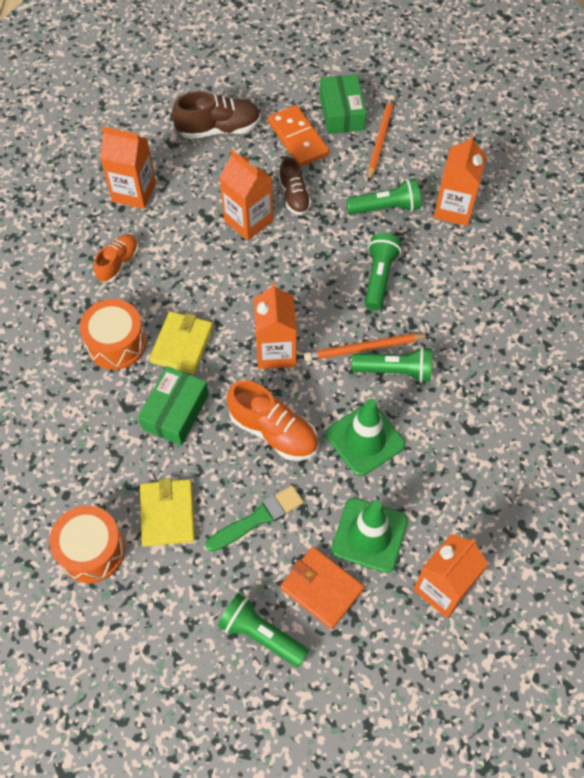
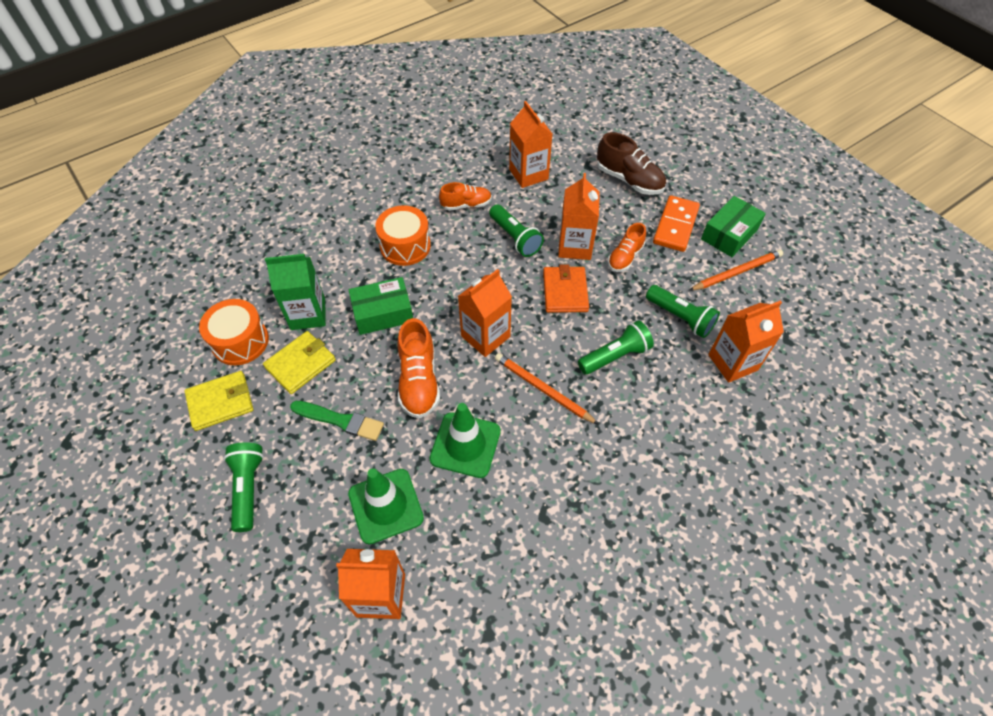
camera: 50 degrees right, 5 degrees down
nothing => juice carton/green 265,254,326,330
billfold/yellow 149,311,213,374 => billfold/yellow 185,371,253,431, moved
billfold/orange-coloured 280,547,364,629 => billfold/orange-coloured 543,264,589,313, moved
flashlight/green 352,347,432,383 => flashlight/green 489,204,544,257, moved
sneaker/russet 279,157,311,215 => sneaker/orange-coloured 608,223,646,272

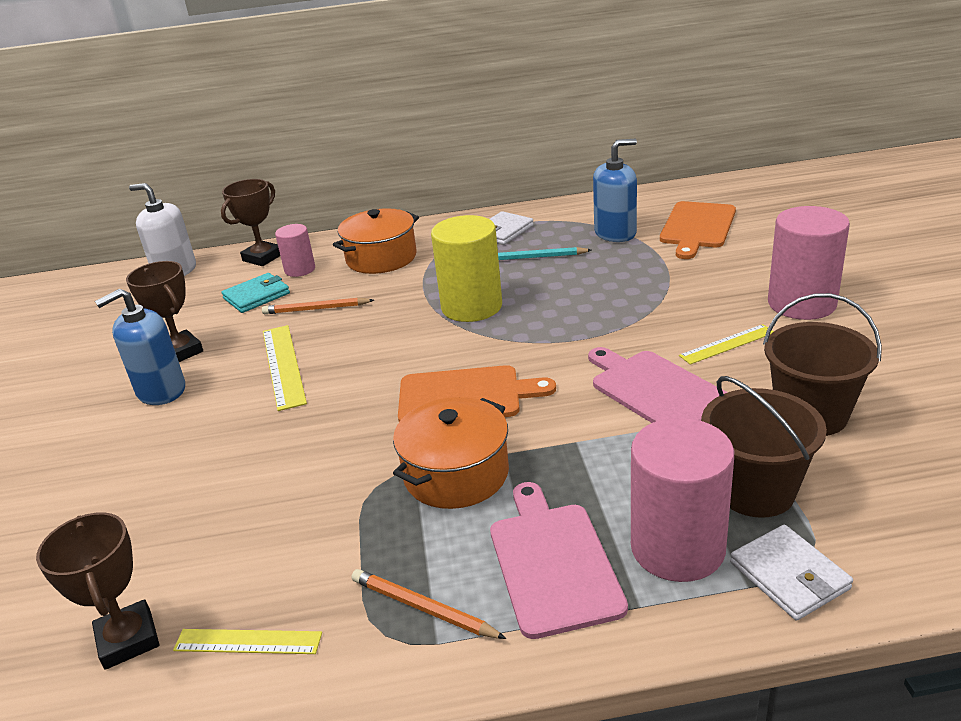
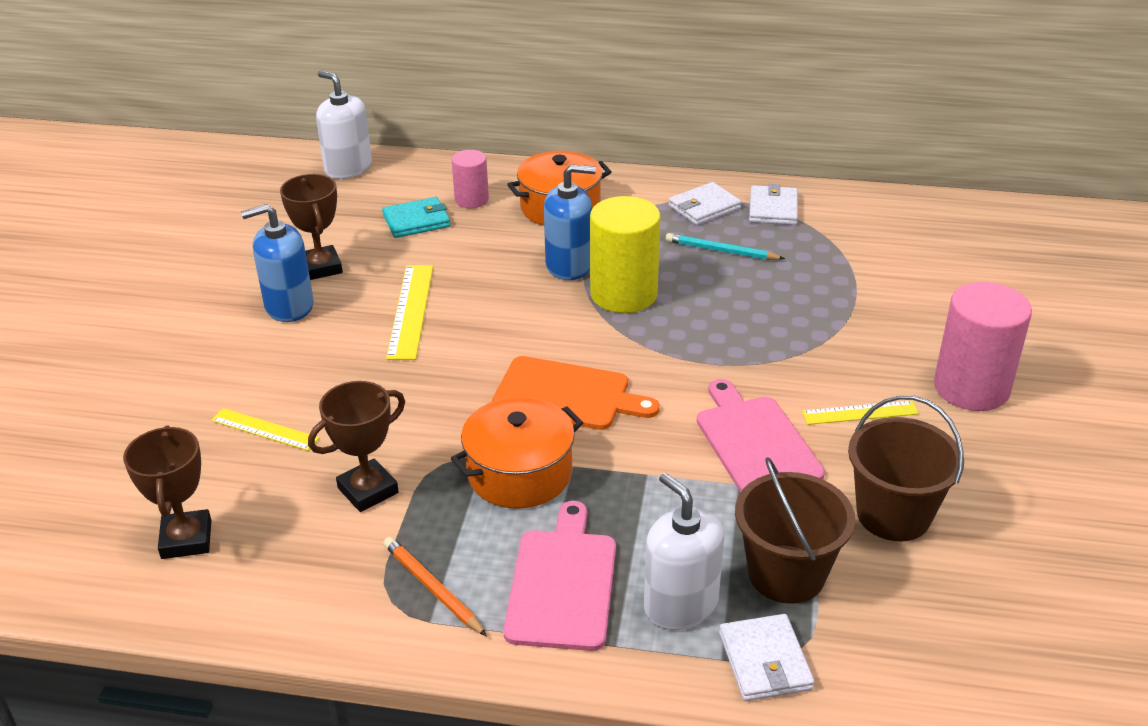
camera: 15 degrees right, 5 degrees up
wooden pencil/orange-coloured 262,297,374,314 => nothing
chopping board/orange-coloured 660,201,736,259 => nothing
nothing => billfold/white 749,184,798,225
straightedge/yellow 173,629,322,654 => straightedge/yellow 211,408,319,451, moved
prize cup/russet 221,179,280,266 => prize cup/russet 308,381,405,512, moved
pump bottle/blue 593,138,637,242 => pump bottle/blue 544,164,596,280, moved
cylinder shape/rosy 631,418,734,582 => pump bottle/white 644,473,724,630

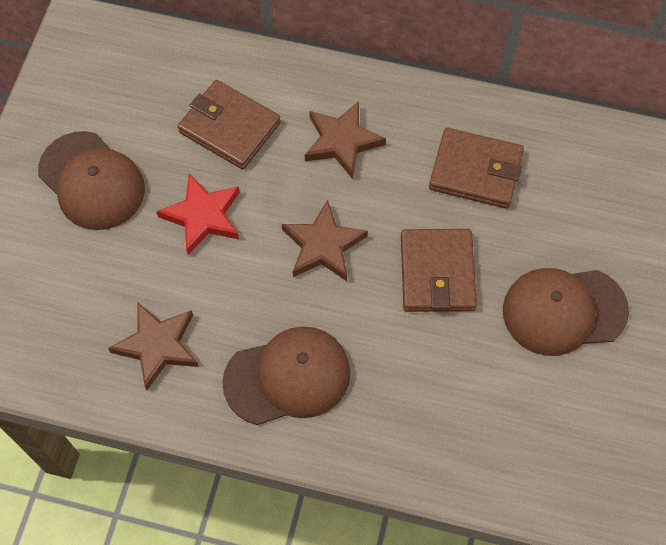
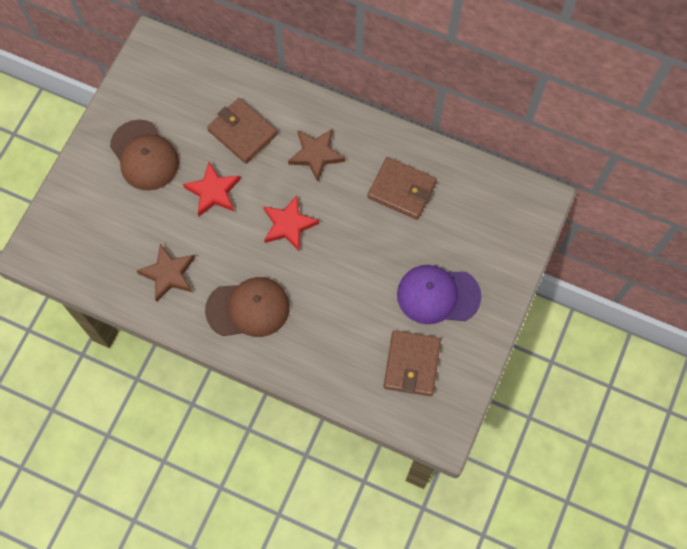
camera: 10 degrees right, 5 degrees up
billfold/russet 401,229,477,312 => billfold/russet 384,331,441,396, moved
five-pointed star/russet 282,200,368,281 => five-pointed star/red 263,195,319,252
baseball cap/russet 503,268,629,356 => baseball cap/royal purple 397,265,481,324

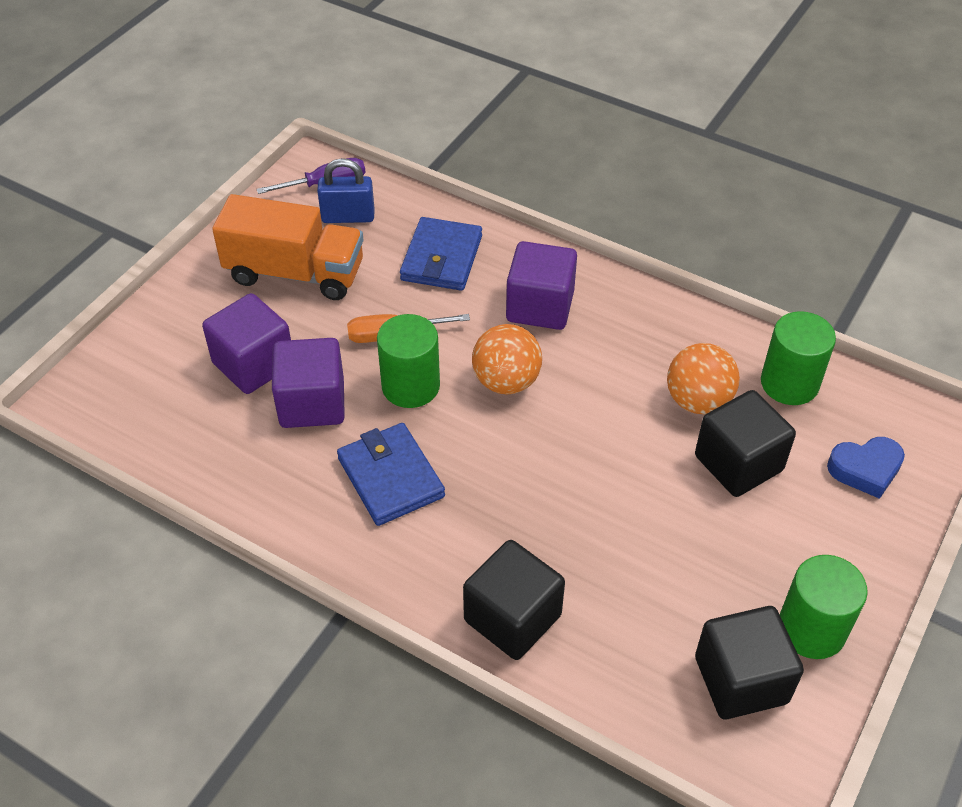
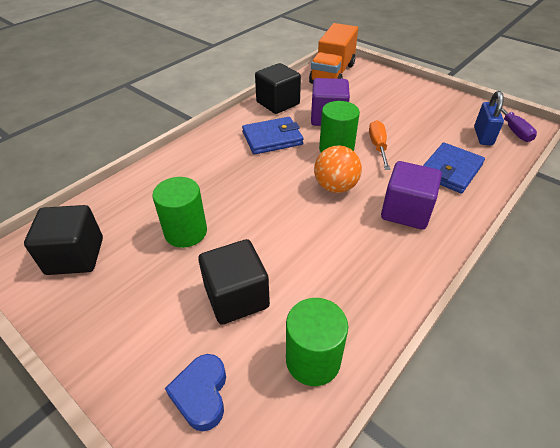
camera: 100 degrees right, 5 degrees down
block/royal purple 202,293,291,394 => nothing
ball/orange-coloured 667,343,740,415 => nothing
toy truck/orange-coloured 212,194,364,300 => toy truck/orange-coloured 309,23,358,84, moved
block/black 463,540,565,660 => block/black 255,63,301,114, moved
cylinder shape/green 780,555,868,659 => cylinder shape/green 152,177,207,248, moved
billfold/blue 400,217,482,291 => billfold/blue 423,142,485,193, 75 degrees counterclockwise

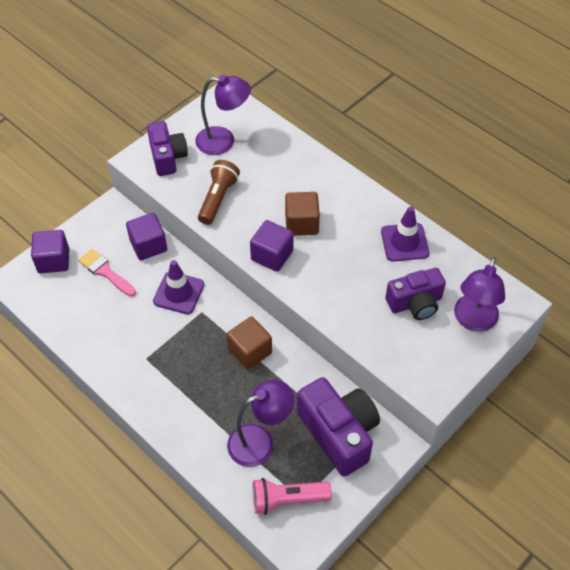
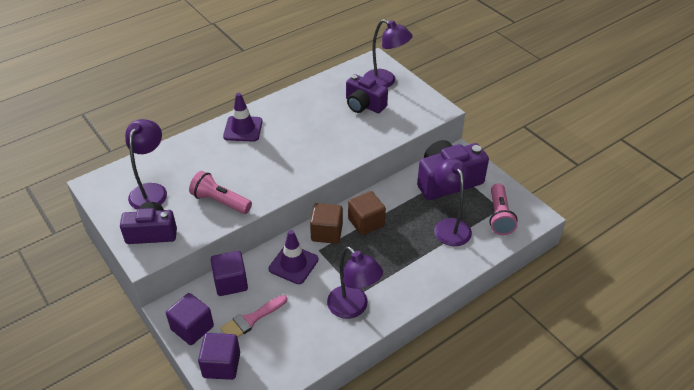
camera: 80 degrees left, 10 degrees down
nothing => reading lamp/royal purple 327,246,383,319
block/royal purple 250,220,294,272 => block/royal purple 166,293,214,345, moved
block/russet 285,192,320,236 => block/russet 310,203,343,244, moved
safety cone/royal purple 381,206,429,262 => safety cone/royal purple 223,93,263,142, moved
flashlight/russet 198,160,240,225 => flashlight/rosy 189,171,252,214
photo camera/royal purple 385,268,446,320 => photo camera/royal purple 346,74,388,113, 135 degrees clockwise

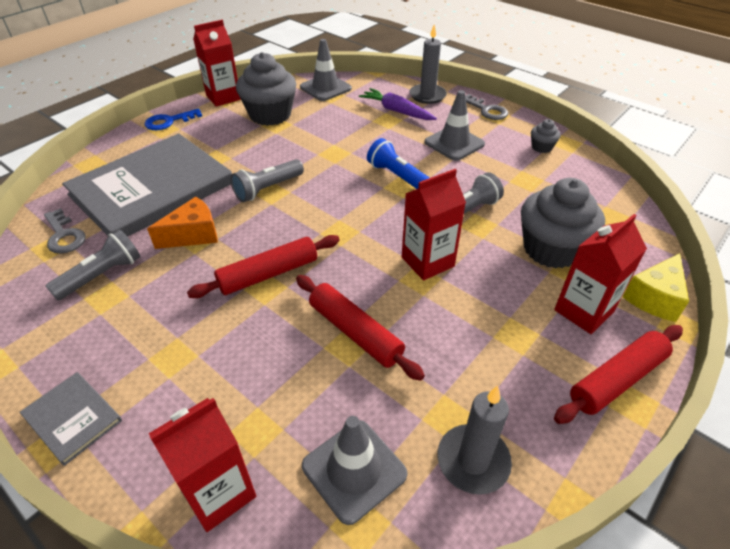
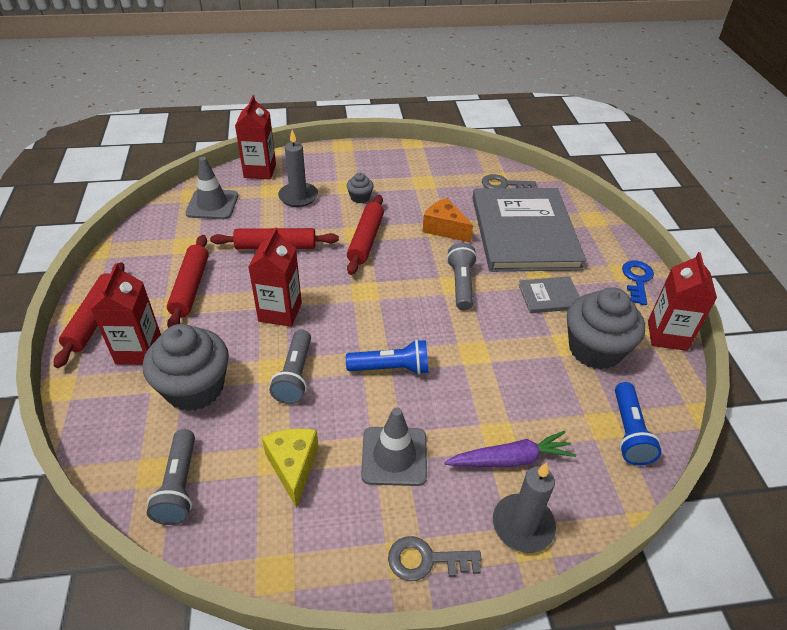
camera: 130 degrees right, 0 degrees up
nothing => rolling pin/red 167,235,209,328
book/grey 20,372,122,466 => book/grey 518,276,580,313, moved
flashlight/grey 45,230,140,301 => flashlight/grey 146,429,195,525, moved
candle/grey 438,386,512,495 => candle/grey 278,130,318,207, moved
fairy cake/grey 531,119,561,153 => fairy cake/grey 347,172,373,203, moved
piece of cheese/yellow 622,253,689,322 => piece of cheese/yellow 262,429,319,508, moved
safety cone/grey 300,39,352,101 => flashlight/blue 615,382,661,465
piece of cheese/orange-coloured 147,197,218,249 => piece of cheese/orange-coloured 422,198,473,243, 120 degrees clockwise

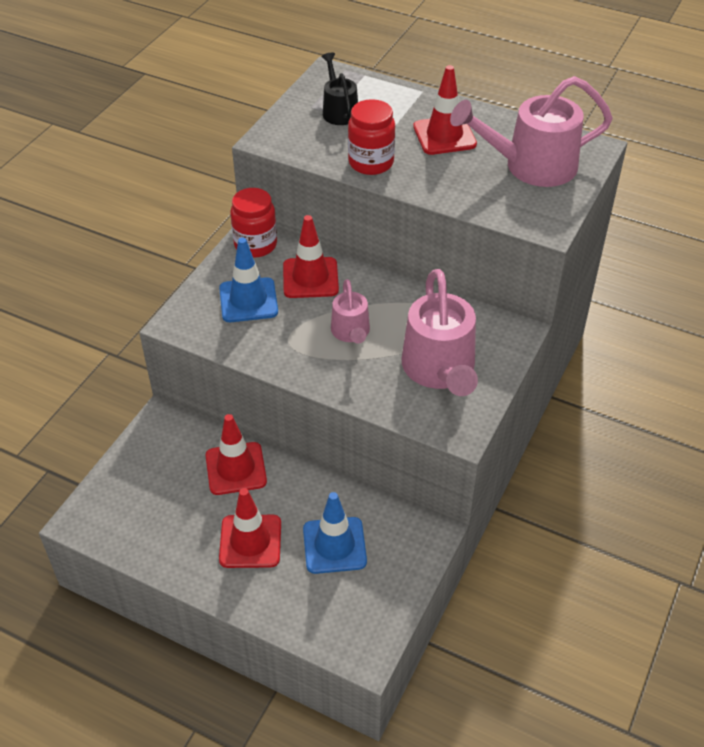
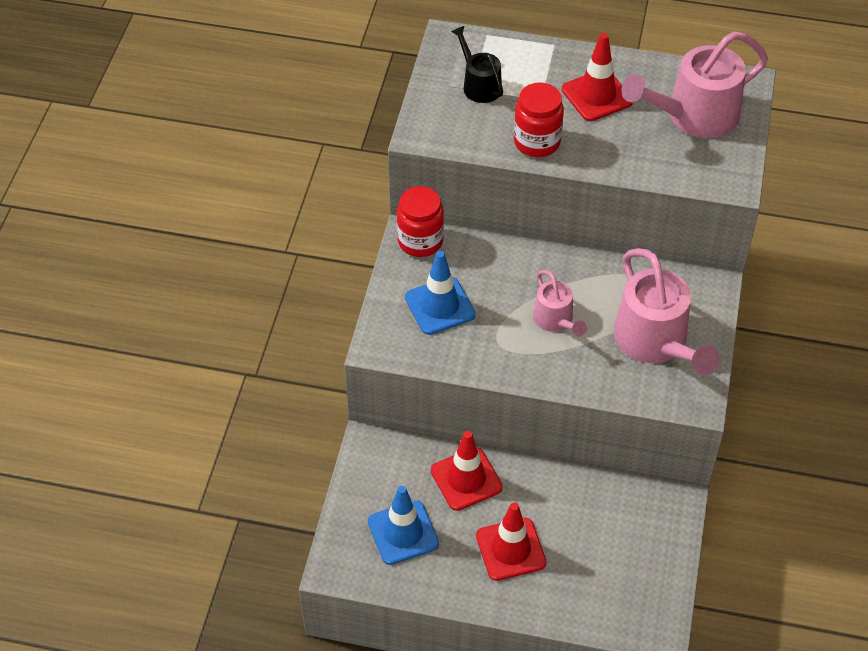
camera: 15 degrees left, 5 degrees up
safety cone/red 283,215,339,298 => nothing
safety cone/blue 303,492,367,574 => safety cone/blue 368,486,439,565, moved

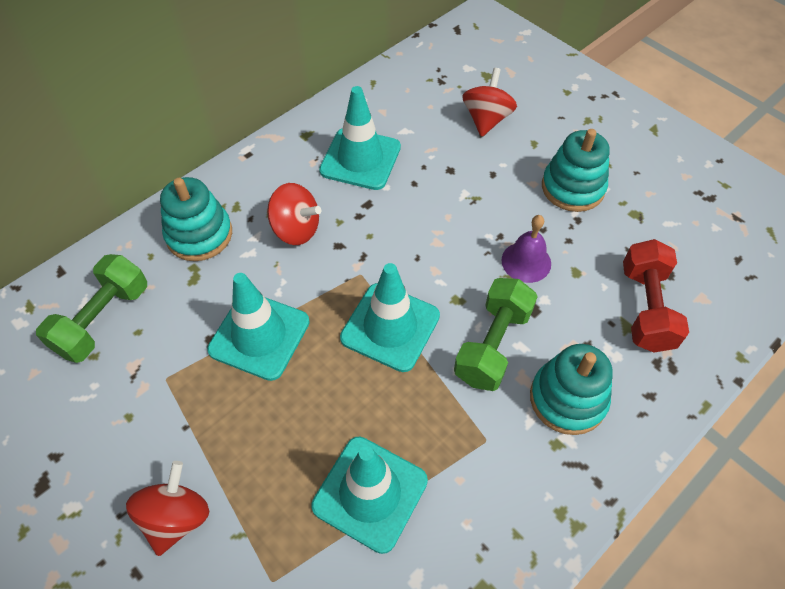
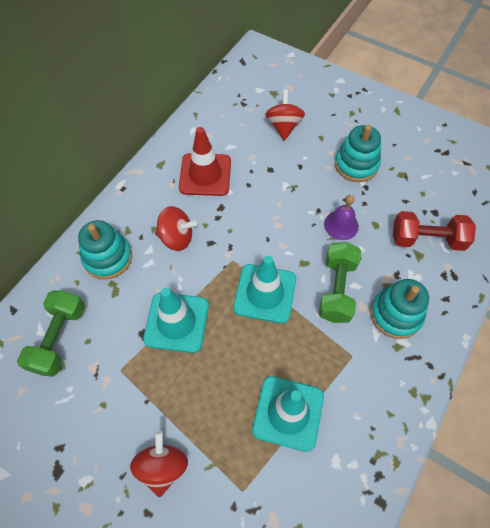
camera: 15 degrees left, 5 degrees up
safety cone/turquoise 319,86,401,190 => safety cone/red 179,127,231,196
free weight/red 623,239,689,352 => free weight/red 393,211,476,251, 75 degrees counterclockwise

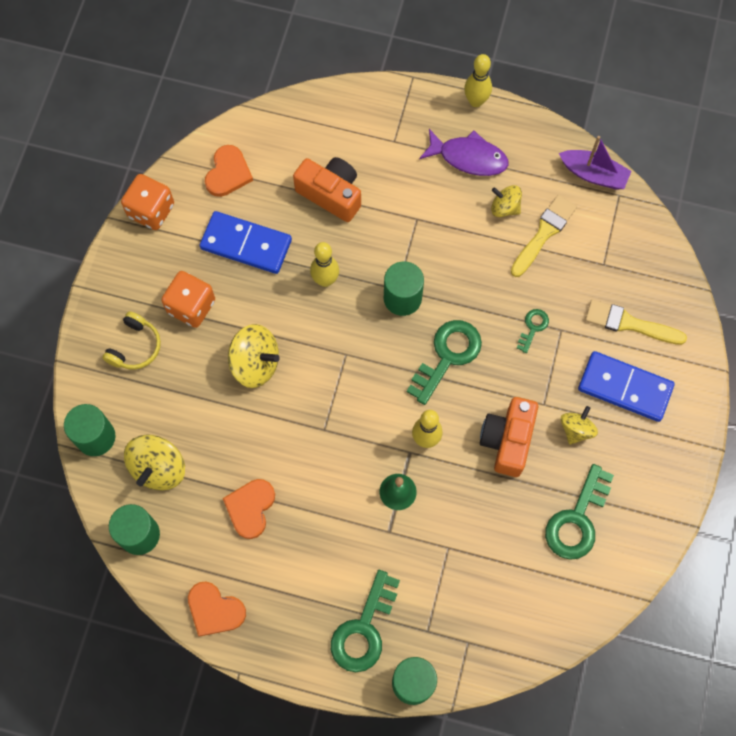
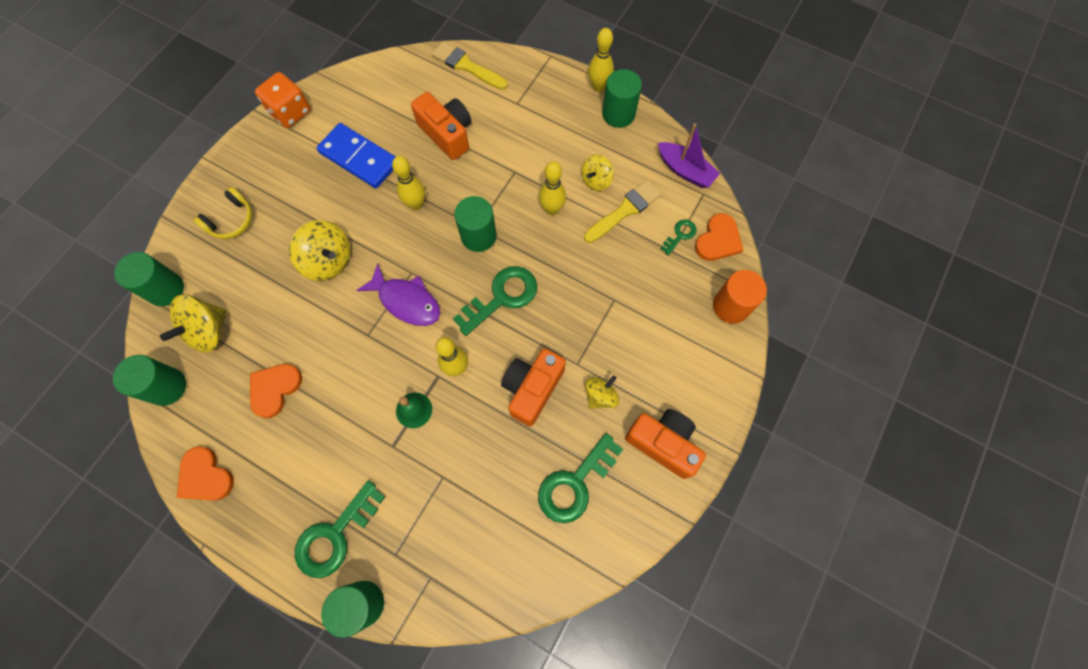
camera: 15 degrees right, 0 degrees up
dice/orange-coloured 161,271,215,328 => nothing
domino tile/blue 578,351,675,422 => nothing
nothing => skittle/yellow 539,161,566,215
nothing => cylinder shape/green 602,69,642,128
nothing => photo camera/orange-coloured 625,409,706,479
nothing => cylinder shape/orange-coloured 713,270,767,324
heart shape/orange-coloured 205,145,253,197 => heart shape/orange-coloured 695,213,743,261, moved
toy fish/royal purple 419,129,508,176 => toy fish/royal purple 356,263,440,326, moved
latchkey/green 517,309,549,353 => latchkey/green 661,219,697,255, moved
paintbrush/yellow 585,299,687,345 => paintbrush/yellow 432,41,508,90, moved
spinning top/yellow 491,185,522,217 => spinning top/yellow 582,155,614,191, 90 degrees counterclockwise

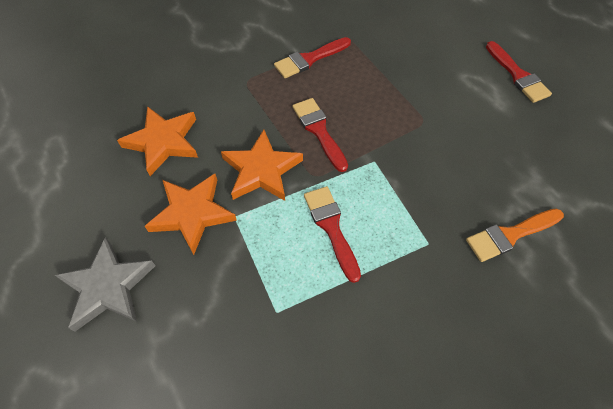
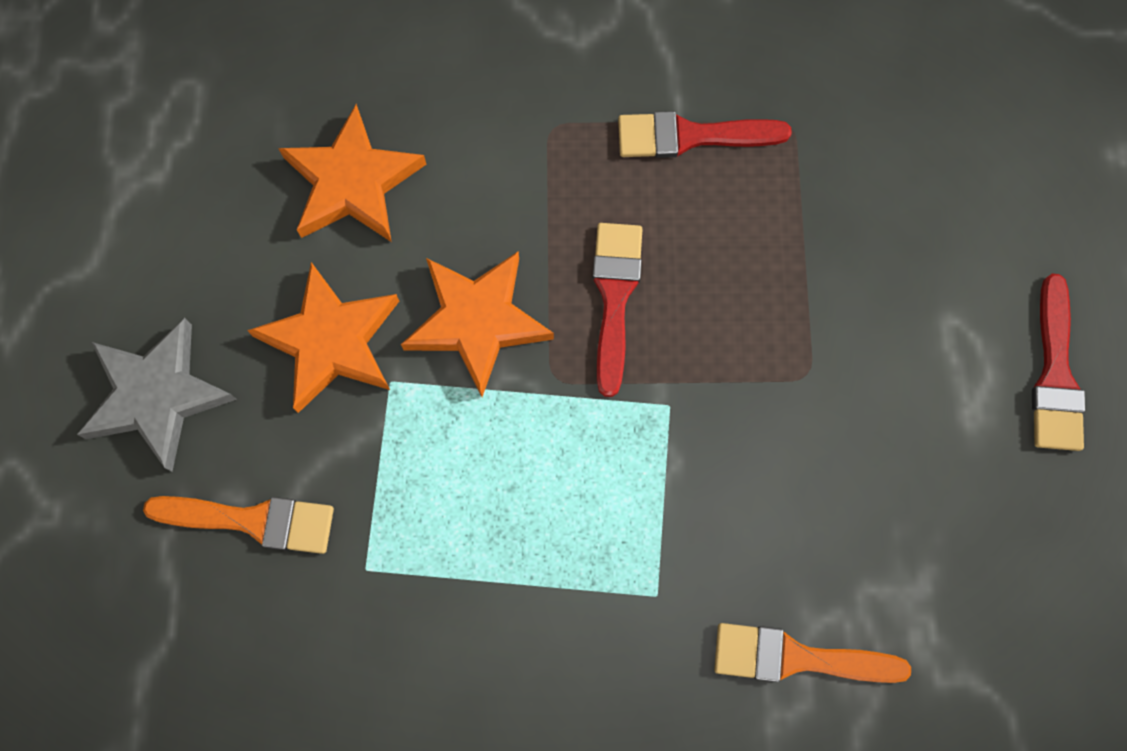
camera: 30 degrees right, 15 degrees up
paintbrush/red 304,186,361,283 => nothing
nothing => paintbrush/orange-coloured 143,496,334,554

